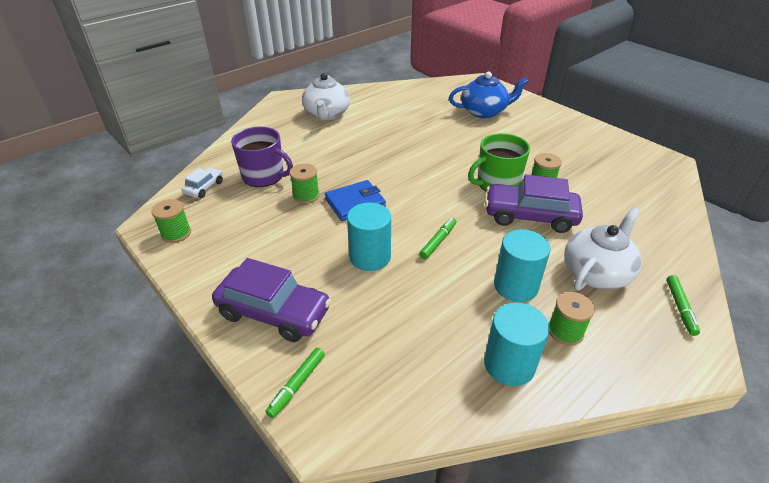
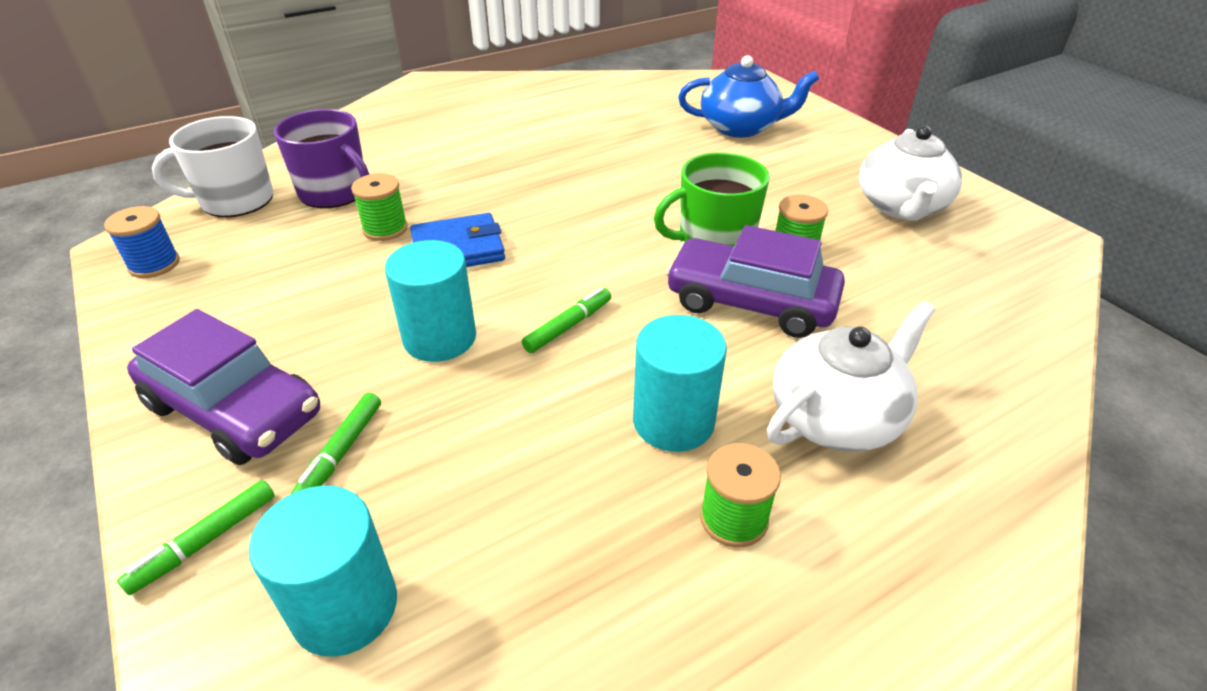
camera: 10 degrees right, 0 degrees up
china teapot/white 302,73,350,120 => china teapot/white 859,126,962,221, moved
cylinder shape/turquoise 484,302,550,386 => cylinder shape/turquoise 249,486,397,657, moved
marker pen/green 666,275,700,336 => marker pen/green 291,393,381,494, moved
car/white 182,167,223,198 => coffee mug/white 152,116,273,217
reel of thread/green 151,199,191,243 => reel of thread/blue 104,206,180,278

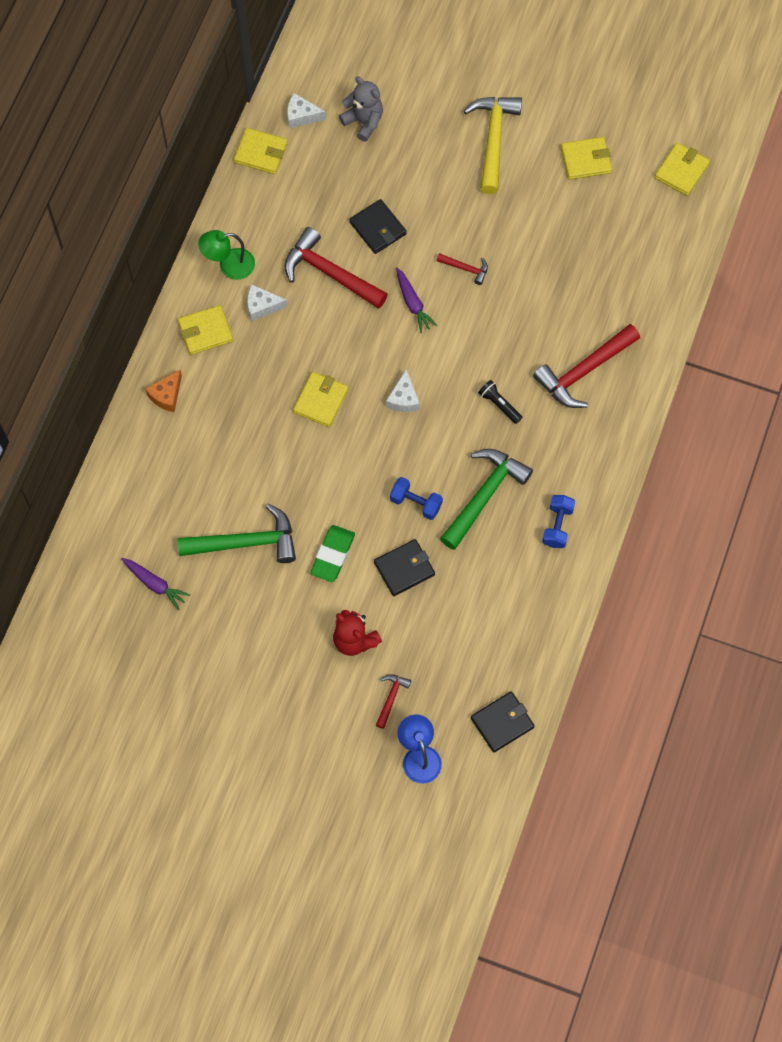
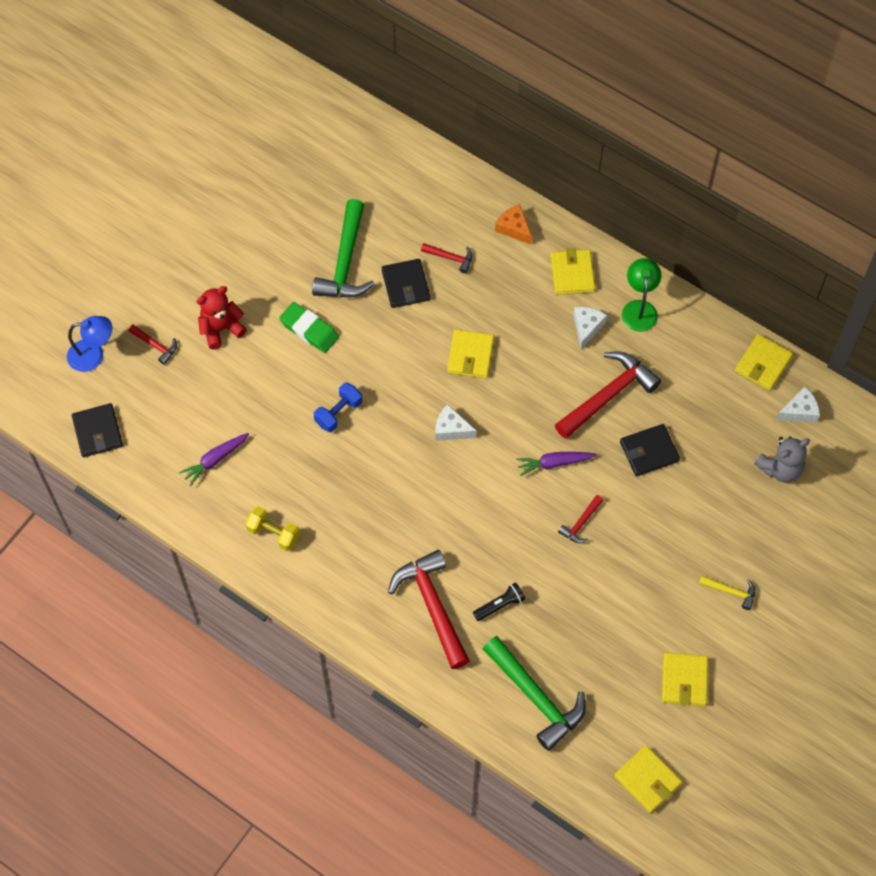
camera: 105 degrees right, 5 degrees down
nothing => hammer/red 421,243,473,273
carrot/royal purple 122,558,190,610 => carrot/royal purple 179,433,249,486, moved
billfold/black 374,539,435,596 => billfold/black 382,259,430,308, moved
hammer/green 440,449,533,550 => hammer/green 483,636,586,751, moved
flashlight/black 478,380,522,424 => flashlight/black 473,582,525,621, moved
free weight/blue 542,495,575,548 => free weight/yellow 245,506,300,551
piece of cheese/white 287,93,326,128 => piece of cheese/white 776,387,820,423, 45 degrees clockwise
billfold/yellow 293,372,348,427 => billfold/yellow 447,329,494,378, 60 degrees clockwise
hammer/yellow 464,97,522,194 => hammer/yellow 699,576,755,610, x0.48

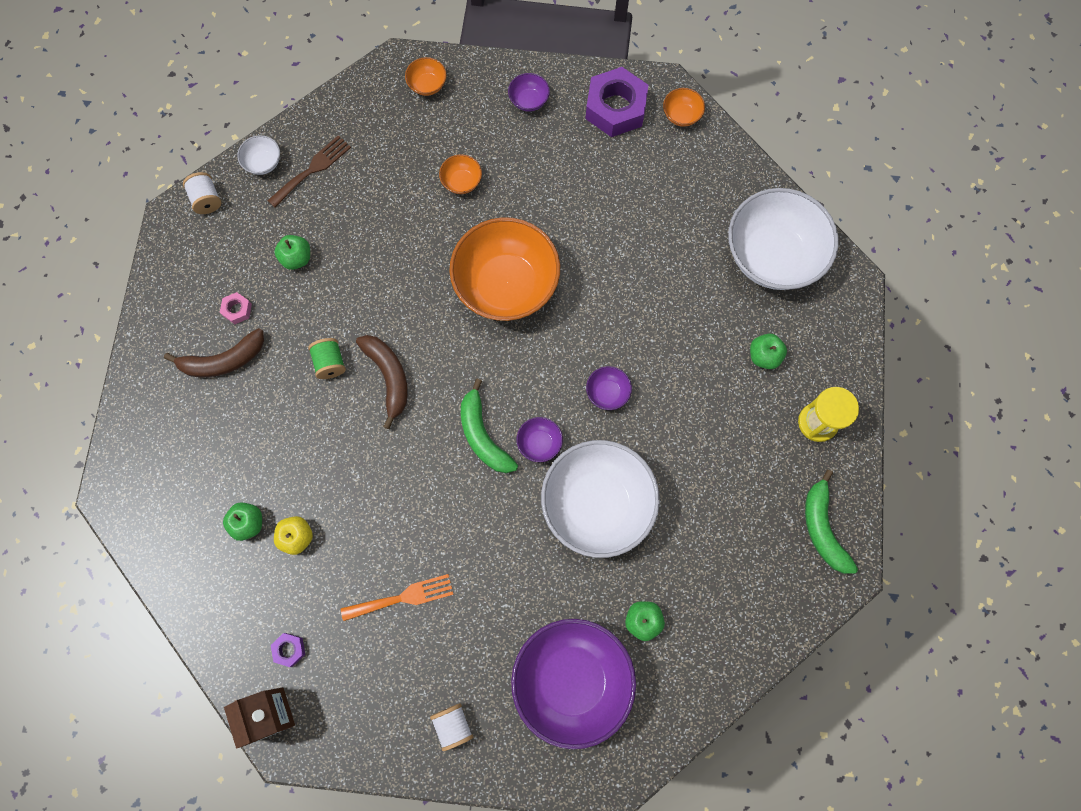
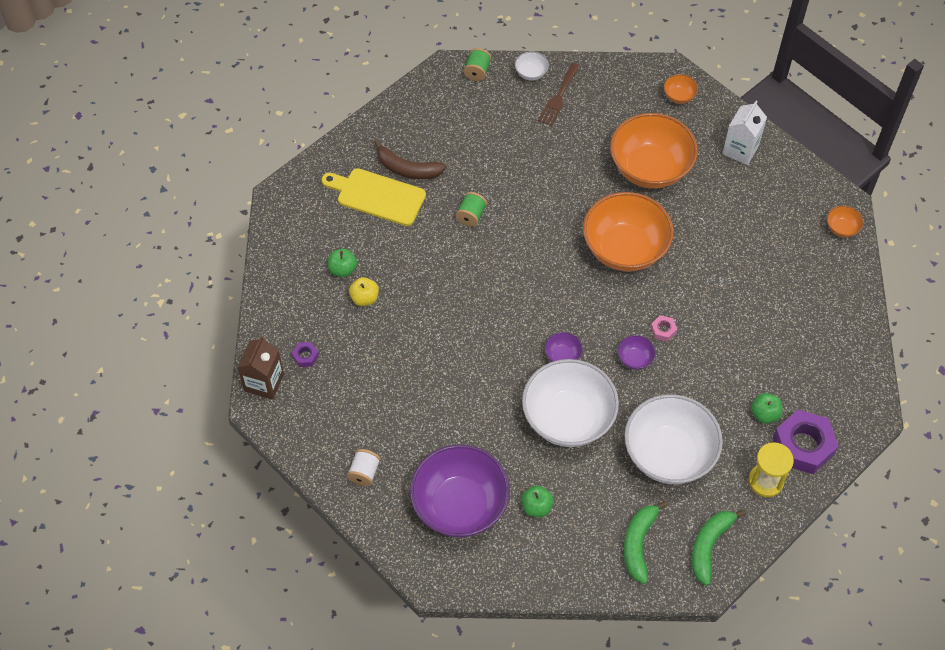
camera: 40 degrees right, 15 degrees down
apple fruit/green 274,235,310,270 => nothing
dinner fork/orange-coloured 341,574,454,621 => nothing
banana/russet 356,335,408,429 => nothing
nothing => chopping board/yellow 321,168,426,226
hex nut/rosy 220,292,252,324 => hex nut/rosy 651,315,677,342, moved
banana/green 461,379,518,473 => banana/green 624,501,668,584, moved
hex nut/royal purple 585,67,648,137 => hex nut/royal purple 773,410,839,474, moved
serving bowl/white 728,188,838,290 => serving bowl/white 624,394,723,484, moved
serving bowl/royal purple 508,73,550,112 => juice carton/white 722,101,767,165
reel of thread/white 183,172,221,214 => reel of thread/green 464,48,491,81
dinner fork/russet 267,135,351,208 => dinner fork/russet 538,63,580,126, 120 degrees clockwise
serving bowl/orange-coloured 439,154,482,194 => serving bowl/orange-coloured 610,113,698,189, x2.44

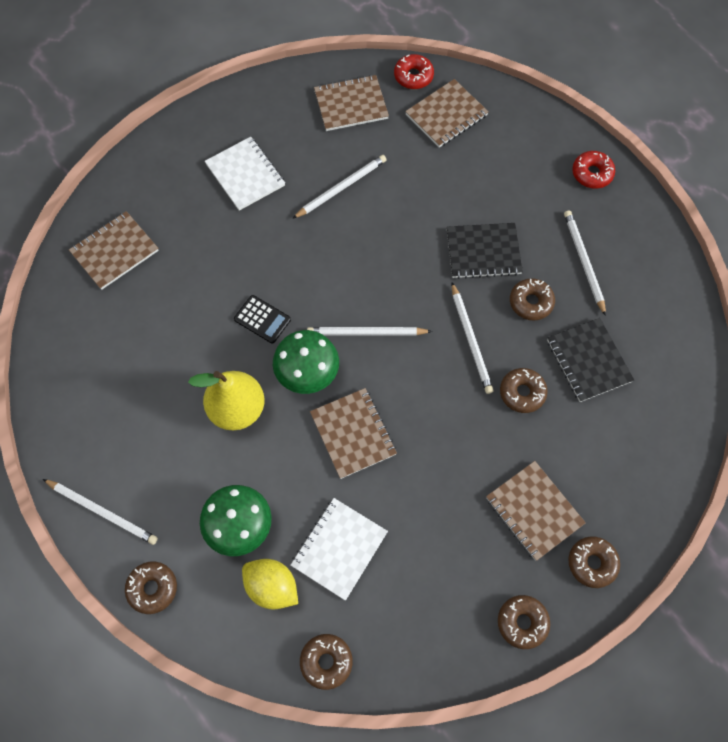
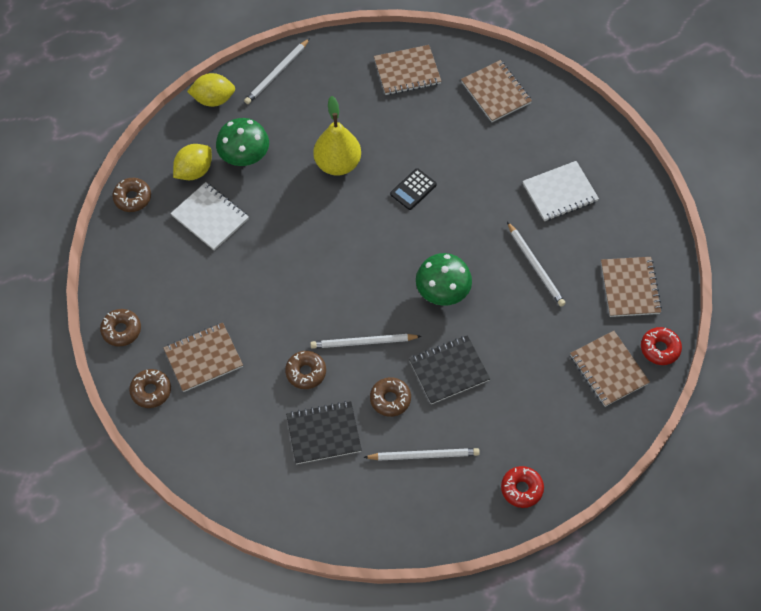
camera: 100 degrees right, 5 degrees down
wooden pencil/white 307,327,432,336 => nothing
mushroom/green 273,330,339,394 => mushroom/green 416,253,472,306, moved
notepad/russet 310,388,397,479 => notepad/russet 374,45,441,95, moved
glazed donut/russet 125,561,177,614 => citrus fruit/yellow 187,73,235,107
notepad/black 447,223,523,279 => notepad/black 409,335,490,404, 60 degrees clockwise

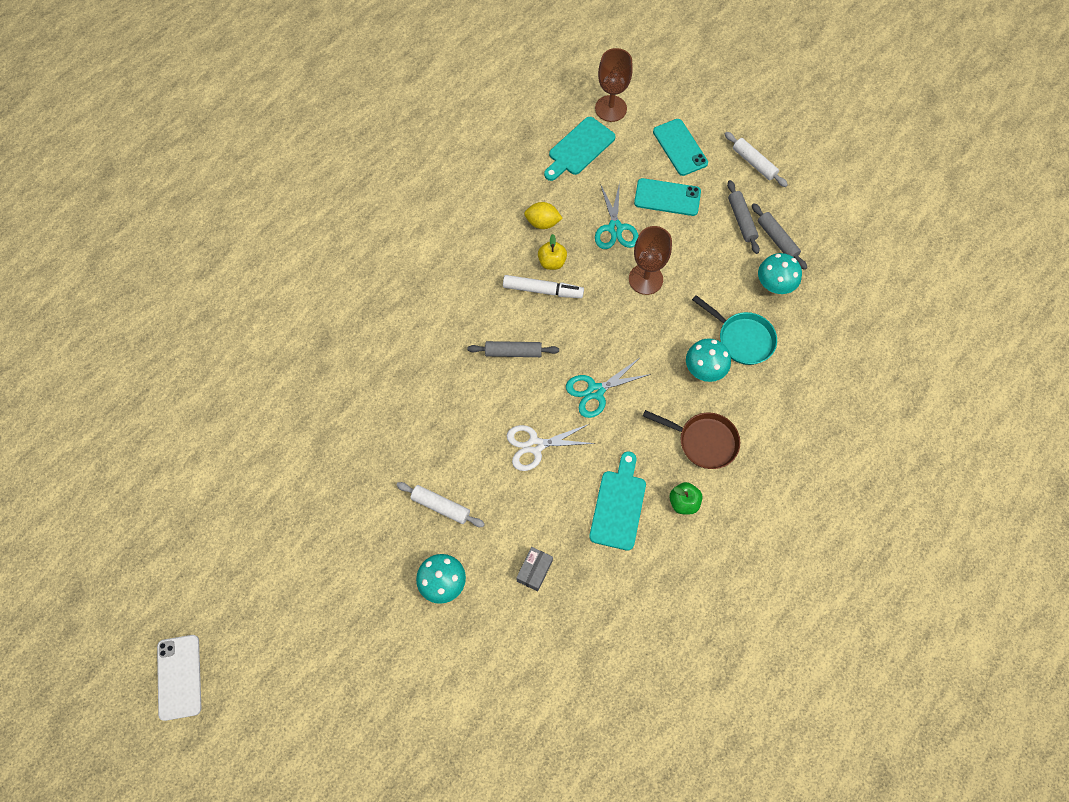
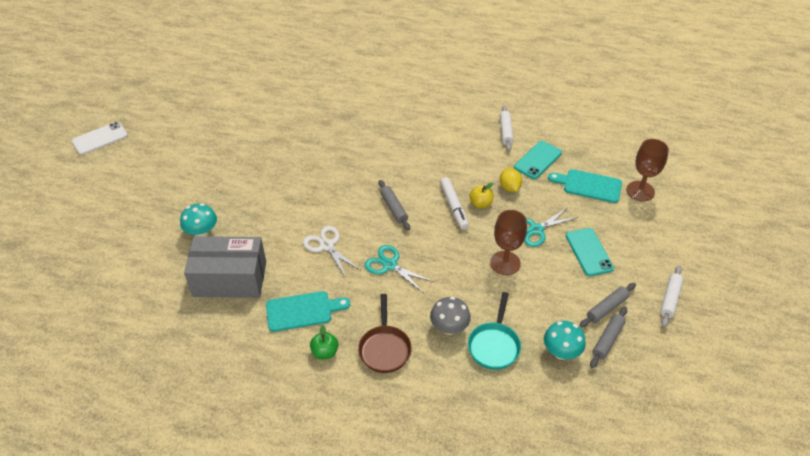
camera: 65 degrees right, 20 degrees down
rolling pin/white 396,482,485,527 => rolling pin/white 500,105,514,151, moved
phone/turquoise 653,119,708,176 => phone/turquoise 514,141,562,179, moved
mushroom/turquoise 686,338,731,382 => mushroom/grey 430,296,471,335
package/grey 516,547,553,592 => package/grey 184,236,266,298, x2.48

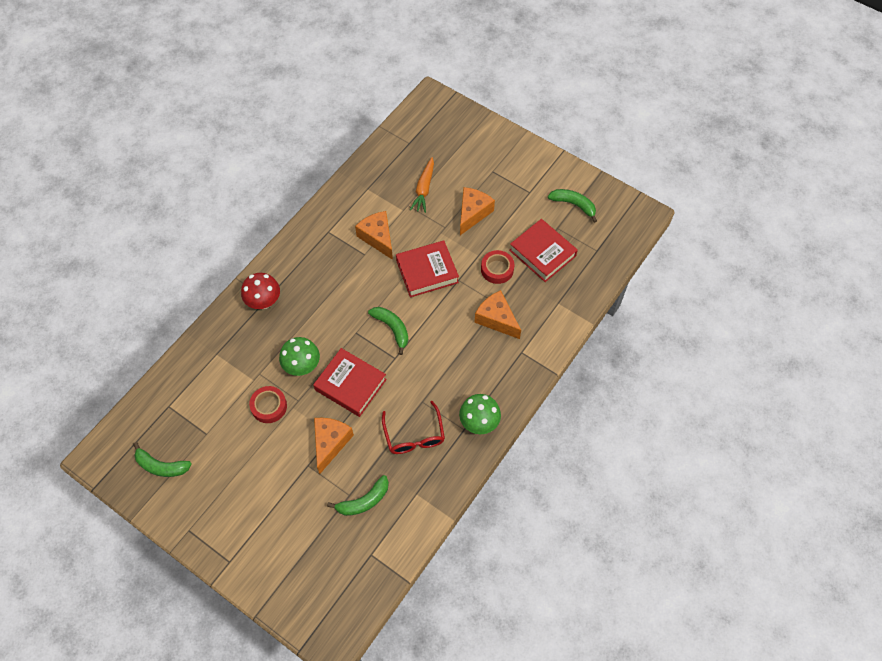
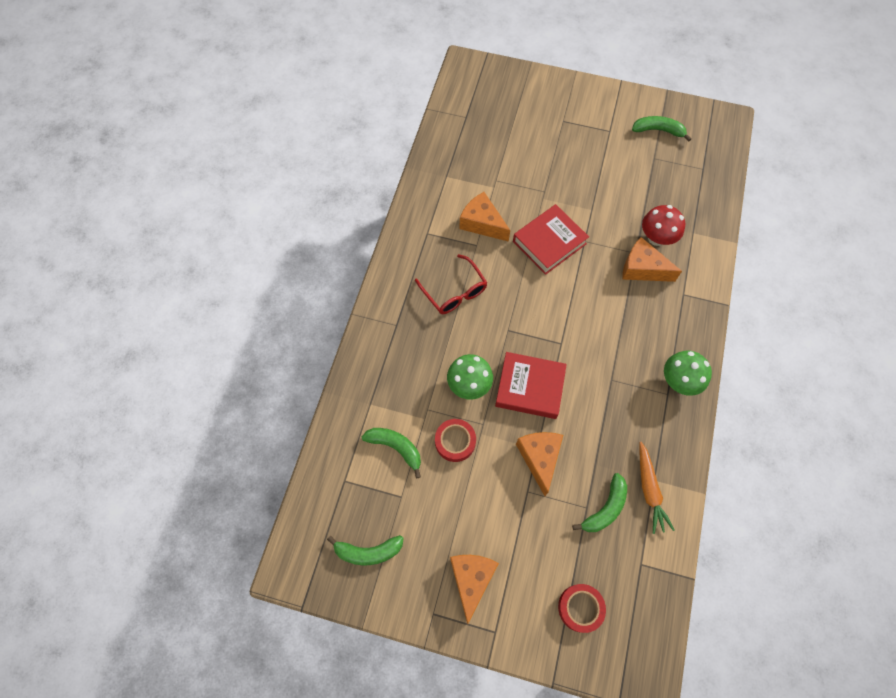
camera: 20 degrees left, 5 degrees up
book/red 509,219,578,282 => nothing
mushroom/red 241,273,280,309 => mushroom/red 642,205,685,246, moved
banana/green 368,307,408,355 => banana/green 362,428,421,478, moved
glasses/red 382,401,445,454 => glasses/red 415,254,488,314, moved
carrot/orange-coloured 410,157,434,213 => carrot/orange-coloured 639,442,675,534, moved
piece of cheese/orange-coloured 460,187,495,235 => piece of cheese/orange-coloured 450,555,499,624, moved
roll of tape/red 481,250,514,284 => roll of tape/red 558,584,606,633, moved

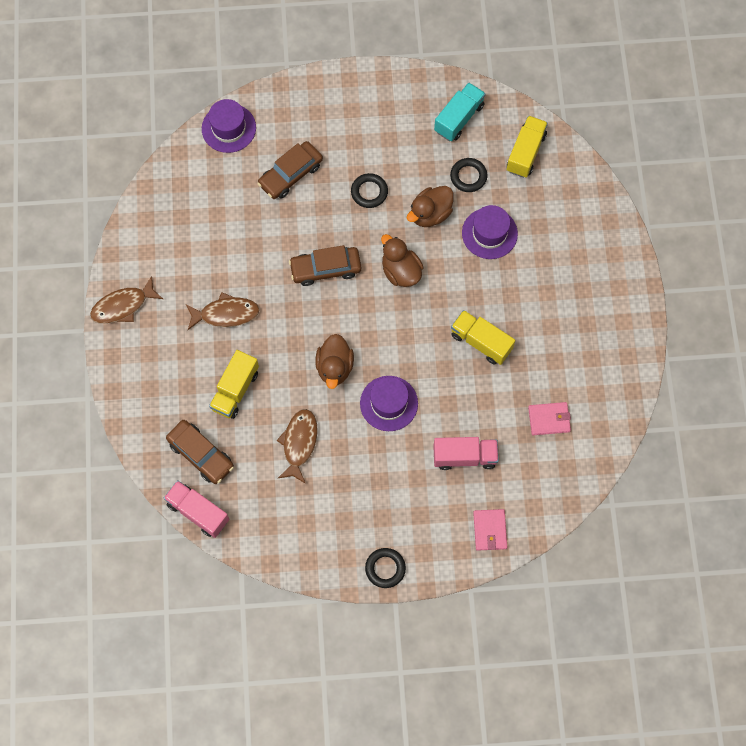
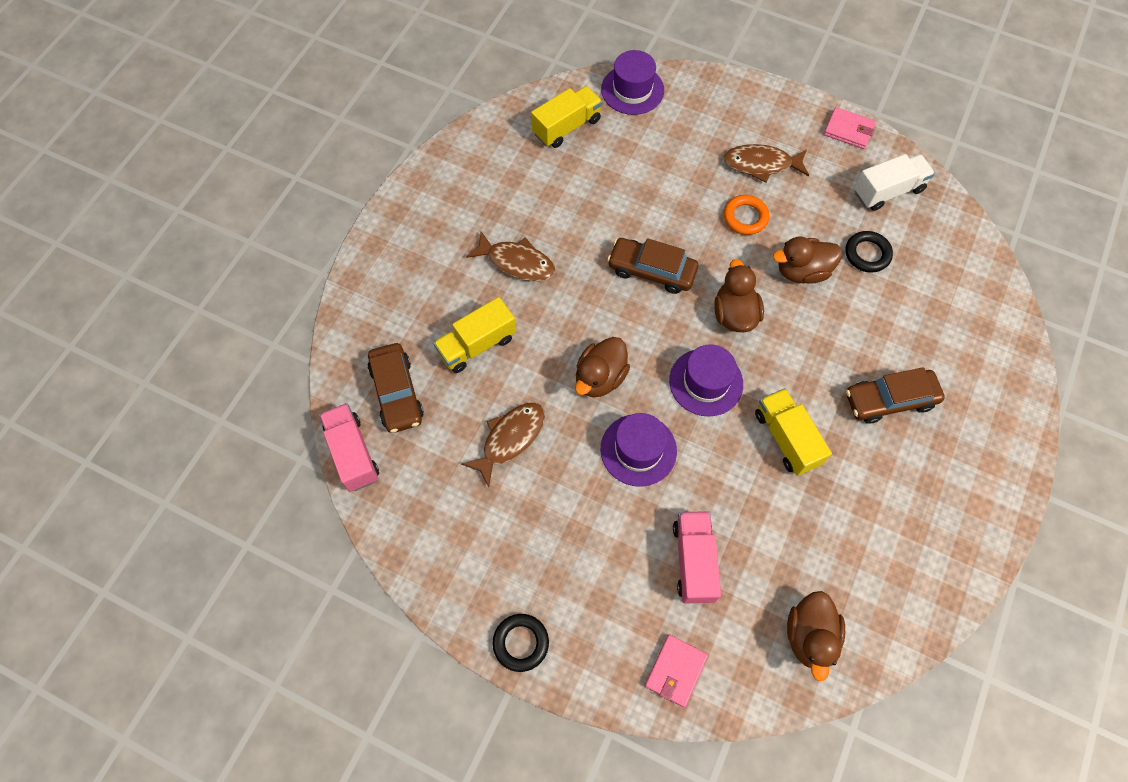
camera: 30 degrees right, 5 degrees down
nothing => rubber duck/russet 787,591,845,681
toy fish/russet 90,276,163,324 => toy fish/russet 723,144,809,183, moved
car/russet 257,141,323,199 => car/russet 846,367,945,424, moved
top hat/royal purple 462,205,518,259 => top hat/royal purple 669,344,743,416, moved
toy truck/yellow 507,116,548,178 => toy truck/yellow 531,86,602,148, moved
billfold/rosy 528,402,571,435 => billfold/rosy 824,107,876,149, moved
hoop/black 351,173,388,208 => hoop/orange-coloured 724,195,770,235
toy truck/turquoise 434,82,486,141 => toy truck/white 854,154,935,211
toy truck/rosy 433,437,499,470 => toy truck/rosy 673,511,721,603, 120 degrees counterclockwise

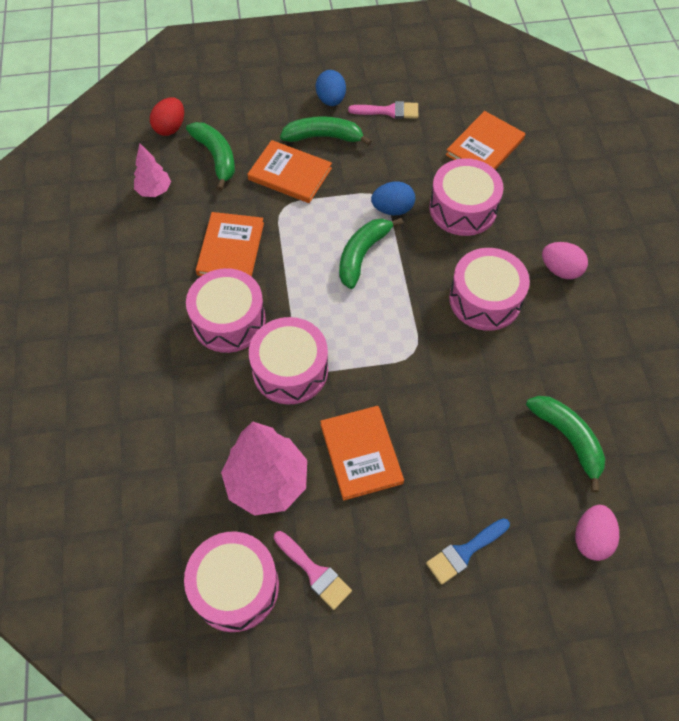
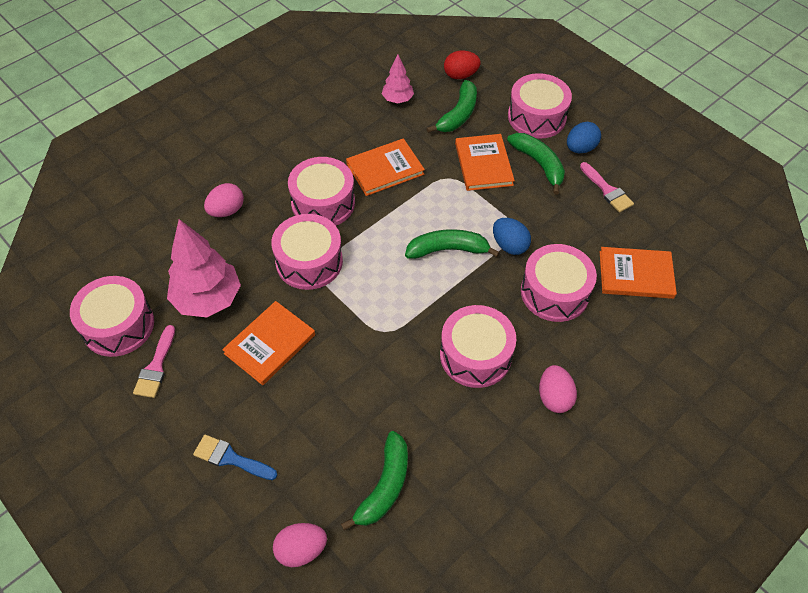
camera: 55 degrees right, 5 degrees down
nothing => egg/rosy 204,183,244,217
nothing => snare drum/rosy 508,73,572,139

